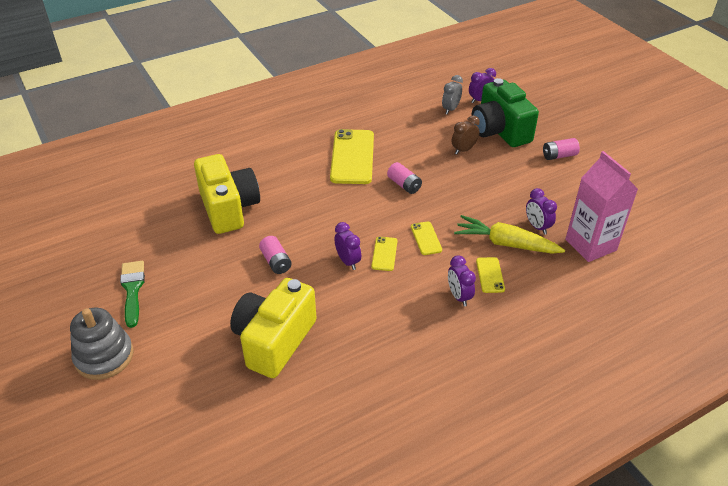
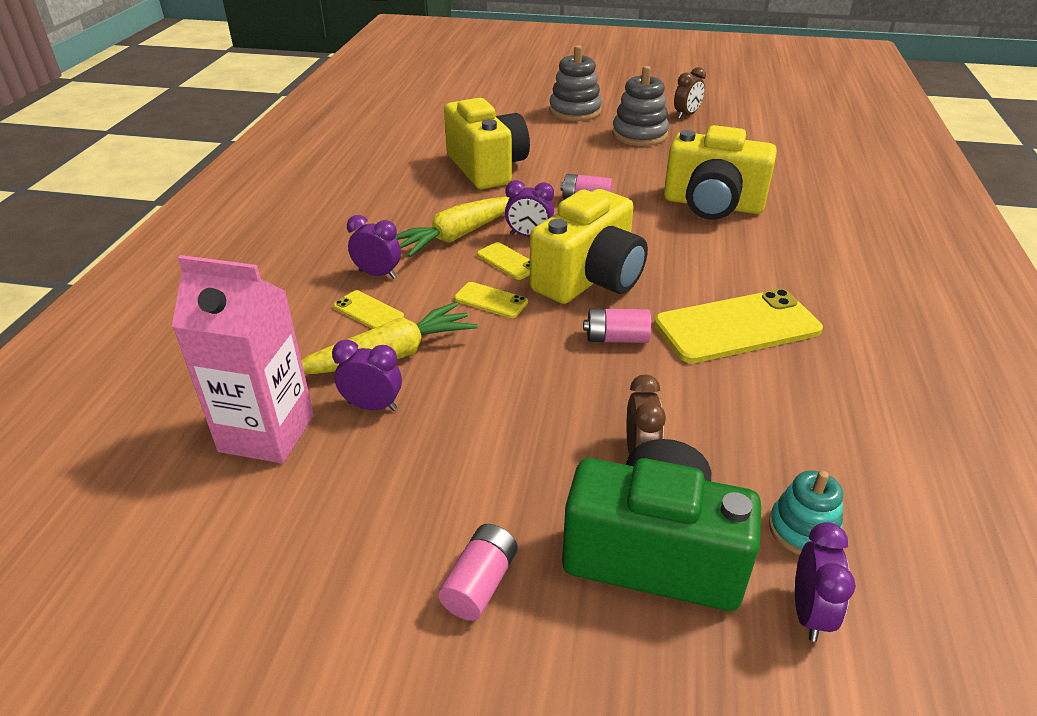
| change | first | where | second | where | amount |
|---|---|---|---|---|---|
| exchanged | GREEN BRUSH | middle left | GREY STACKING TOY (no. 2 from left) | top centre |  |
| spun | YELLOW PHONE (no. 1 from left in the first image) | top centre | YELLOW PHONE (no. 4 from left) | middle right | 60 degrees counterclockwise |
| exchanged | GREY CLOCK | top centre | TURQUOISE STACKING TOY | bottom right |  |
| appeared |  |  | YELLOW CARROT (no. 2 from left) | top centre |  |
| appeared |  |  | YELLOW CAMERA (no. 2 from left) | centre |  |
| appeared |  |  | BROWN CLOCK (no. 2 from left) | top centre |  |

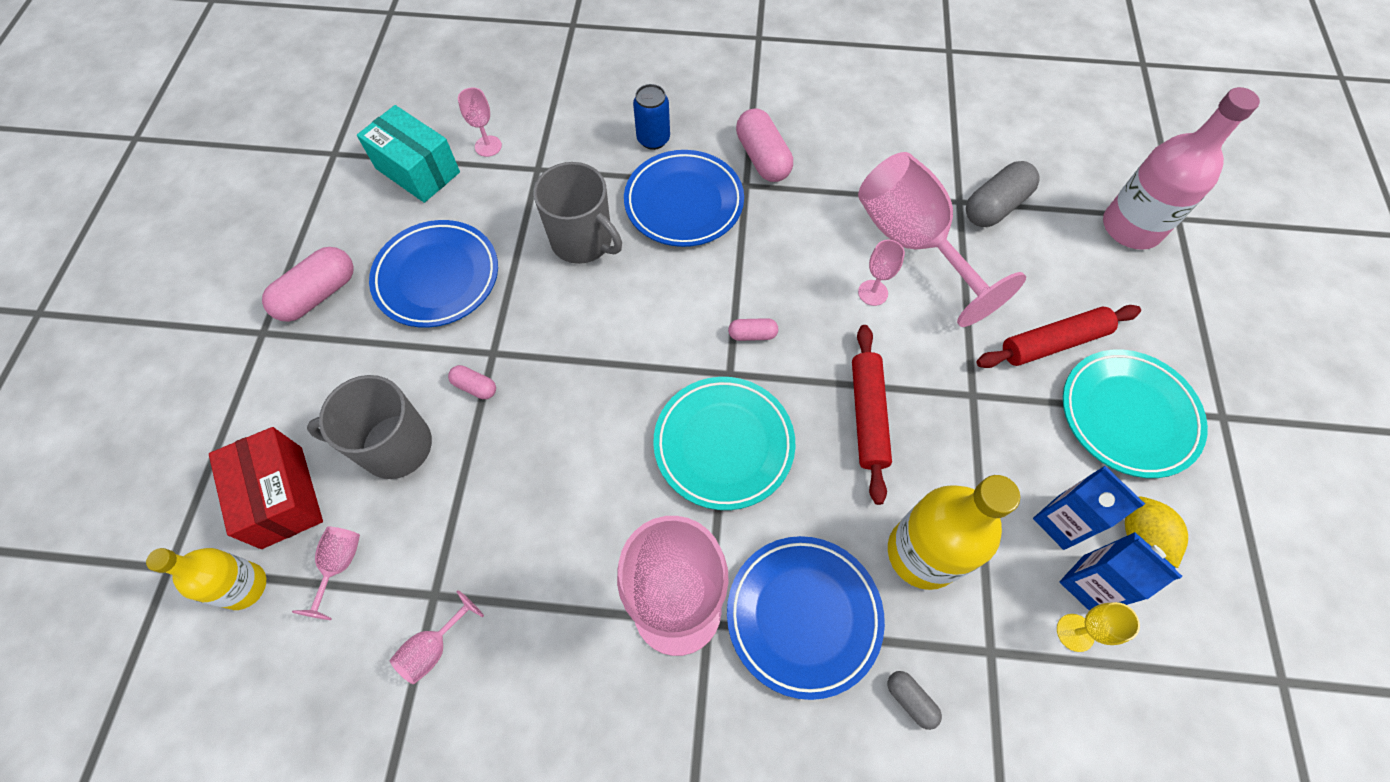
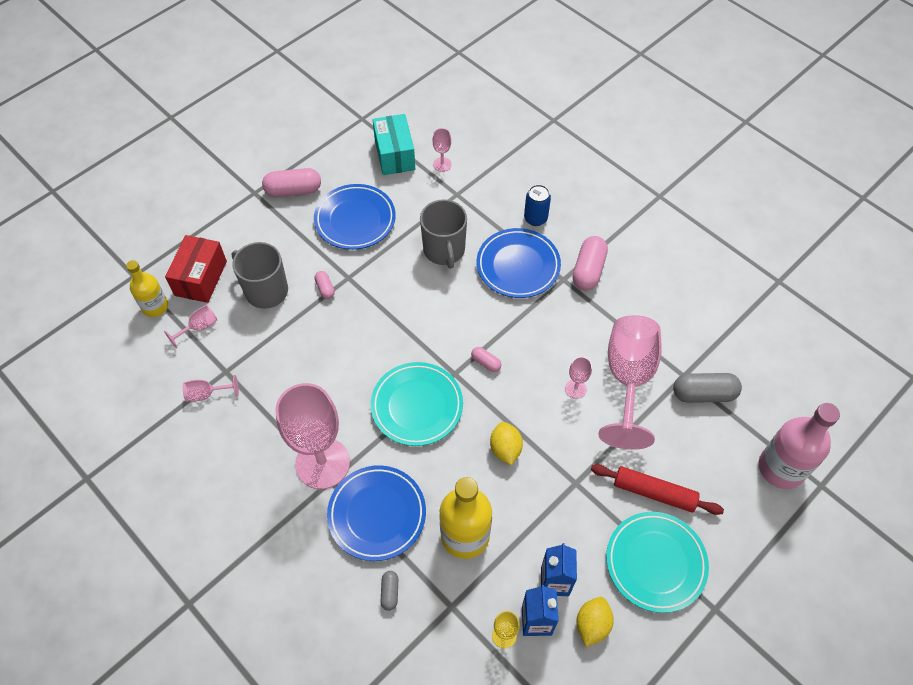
| change | first | where | second | where | amount |
|---|---|---|---|---|---|
| exchanged | RED ROLLING PIN (no. 1 from left) | centre | YELLOW LEMON (no. 1 from left) | centre |  |

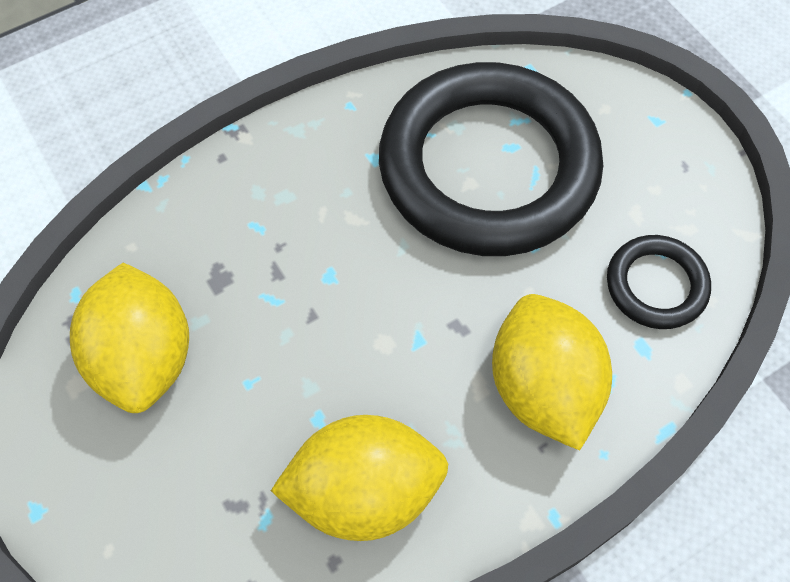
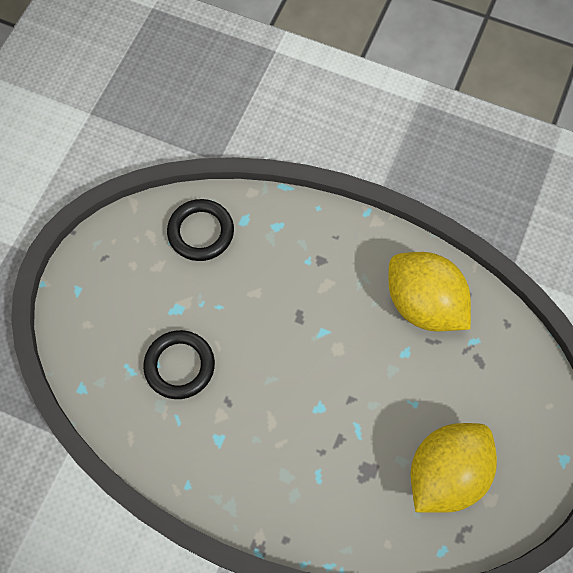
| change | first | where | second | where | amount |
|---|---|---|---|---|---|
| size | BLACK RING (no. 1 from left) | top centre |  | middle left | x0.44 |
| missing | YELLOW LEMON (no. 3 from left) | middle right |  |  |  |

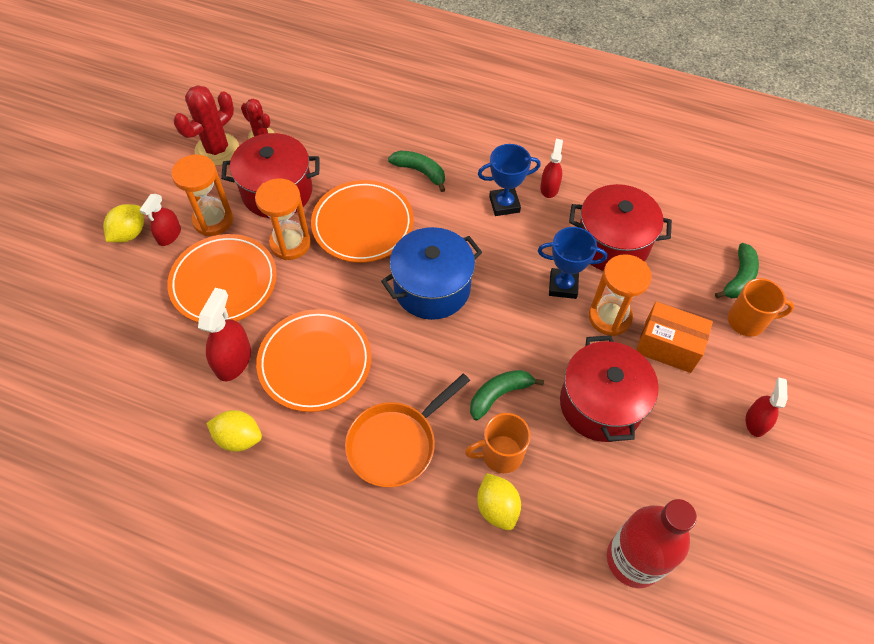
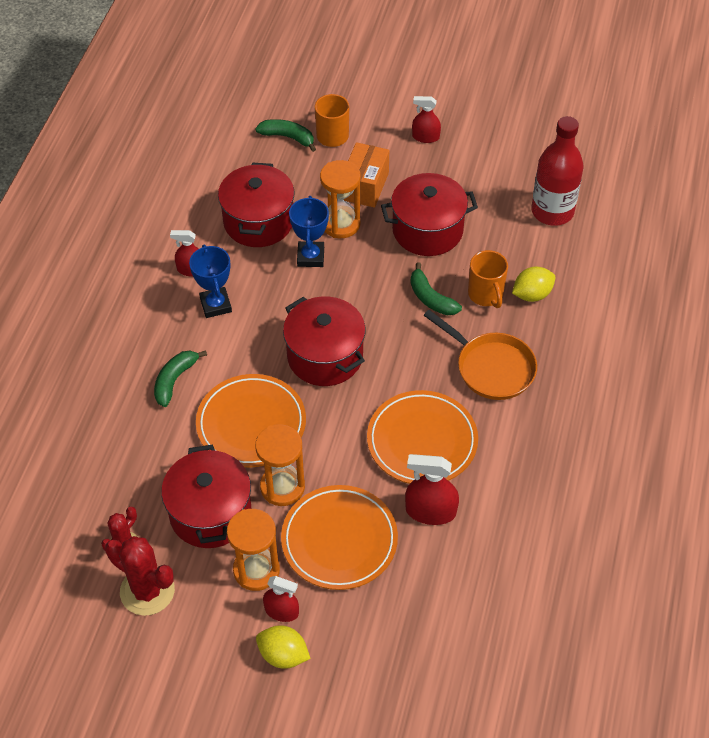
| change | first | where | second | where | amount |
|---|---|---|---|---|---|
| missing | YELLOW LEMON (no. 2 from left) | bottom left |  |  |  |
| colour | BLUE POT | centre | RED POT (no. 3 from left) | centre |  |

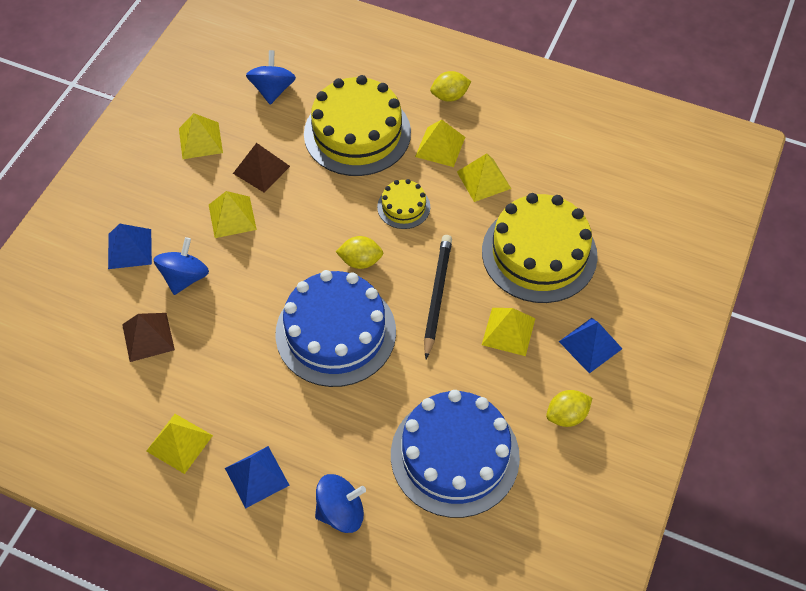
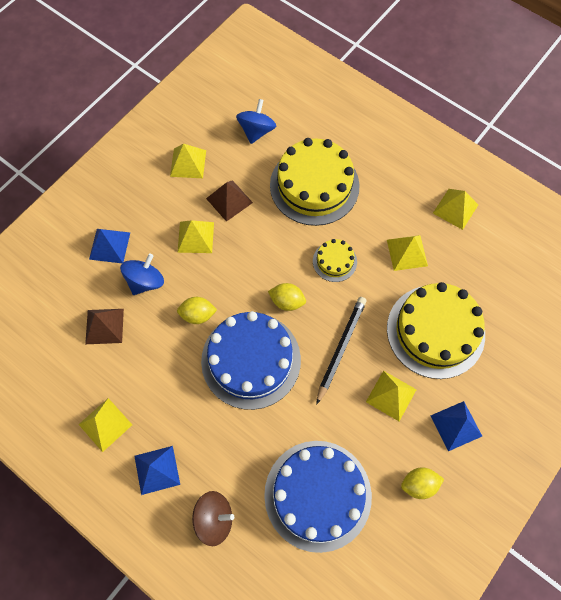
| change | first | where | second | where | amount |
|---|---|---|---|---|---|
| colour | BLUE SPINNING TOP (no. 3 from left) | bottom centre | BROWN SPINNING TOP | bottom centre |  |
| relocated | YELLOW PYRAMID (no. 4 from left in the first image) | top centre | YELLOW PYRAMID (no. 6 from left) | middle right |  |
| relocated | YELLOW LEMON (no. 2 from left in the first image) | top centre | YELLOW LEMON (no. 1 from left) | centre |  |

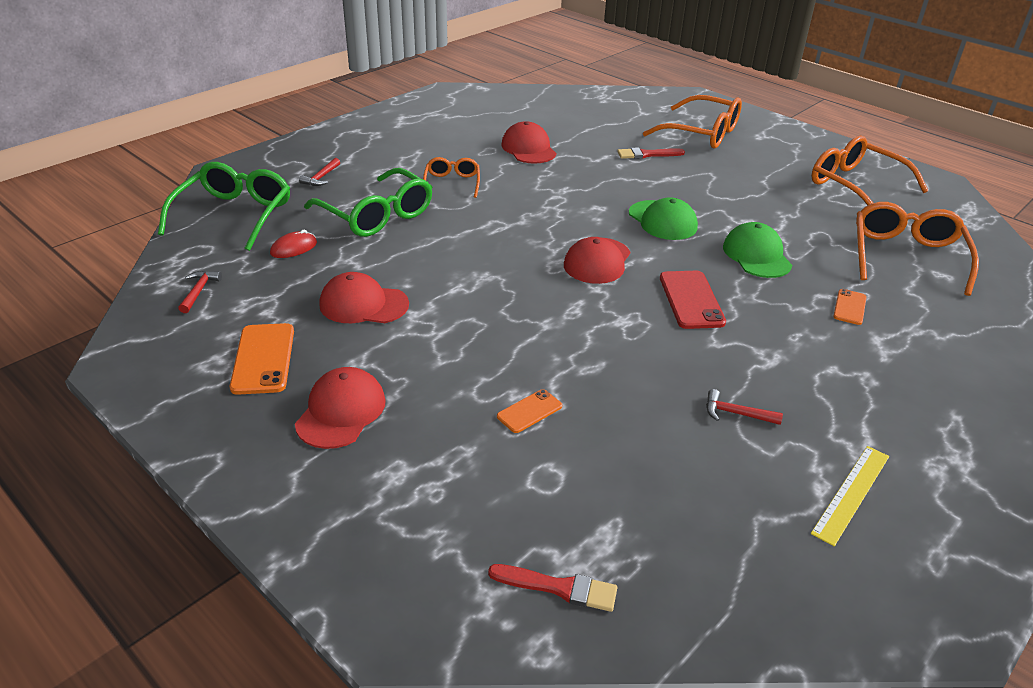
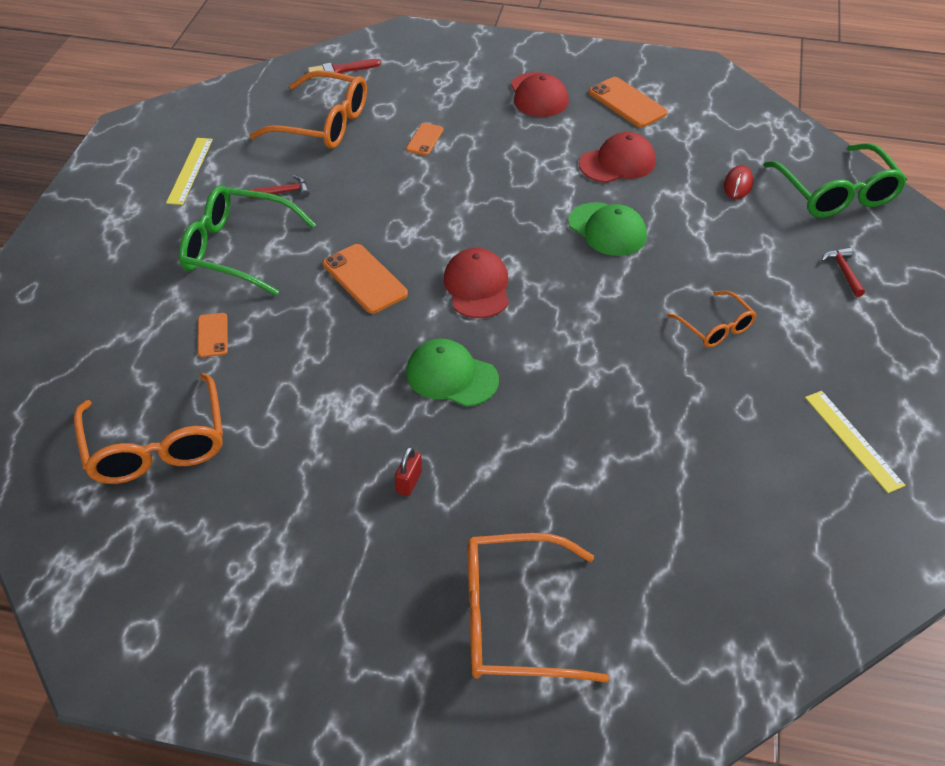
| change | first | where | second | where | amount |
|---|---|---|---|---|---|
| missing | RED HAMMER (no. 1 from left) | middle left |  |  |  |
| relocated | GREEN GLASSES (no. 2 from left in the first image) | top centre | GREEN GLASSES (no. 1 from left) | top left |  |
| missing | RED CAP (no. 3 from left) | top centre |  |  |  |
| missing | RED BRUSH (no. 2 from left) | top centre |  |  |  |
| colour | RED PHONE | middle right | ORANGE PHONE (no. 2 from left) | centre |  |
| relocated | GREEN CAP (no. 2 from left) | middle right |  | top centre |  |
| relocated | ORANGE GLASSES (no. 3 from left in the first image) | top right | ORANGE GLASSES (no. 2 from left) | top left |  |
| appeared |  |  | RED PADLOCK | centre |  |
| appeared |  |  | YELLOW RULER (no. 2 from left) | middle right |  |

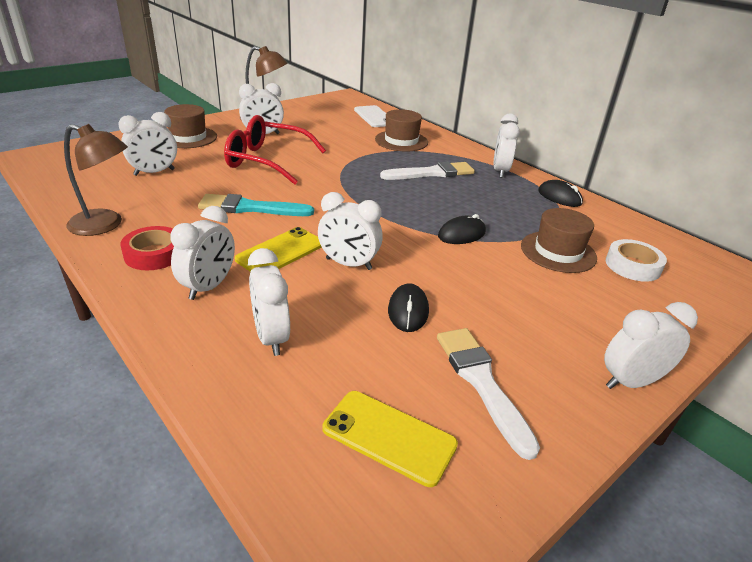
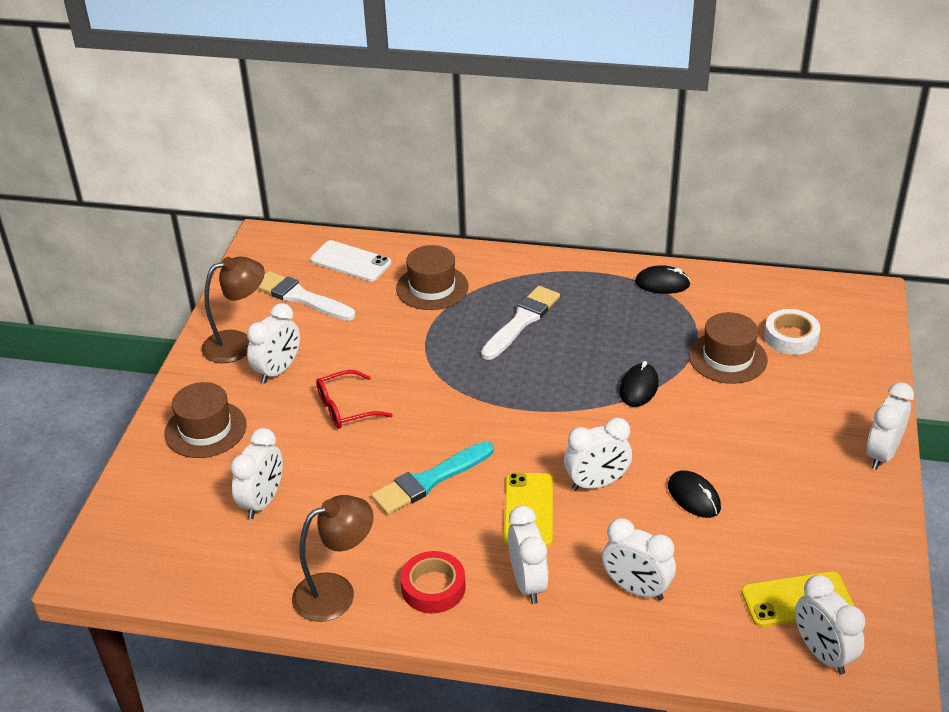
| change | first | where | second | where | amount |
|---|---|---|---|---|---|
| size | RED GLASSES | top centre |  | centre | x0.59 |
| relocated | WHITE BRUSH (no. 2 from left in the first image) | bottom centre | WHITE BRUSH (no. 1 from left) | middle left |  |
| relocated | WHITE CLOCK (no. 6 from left) | top right |  | bottom right |  |

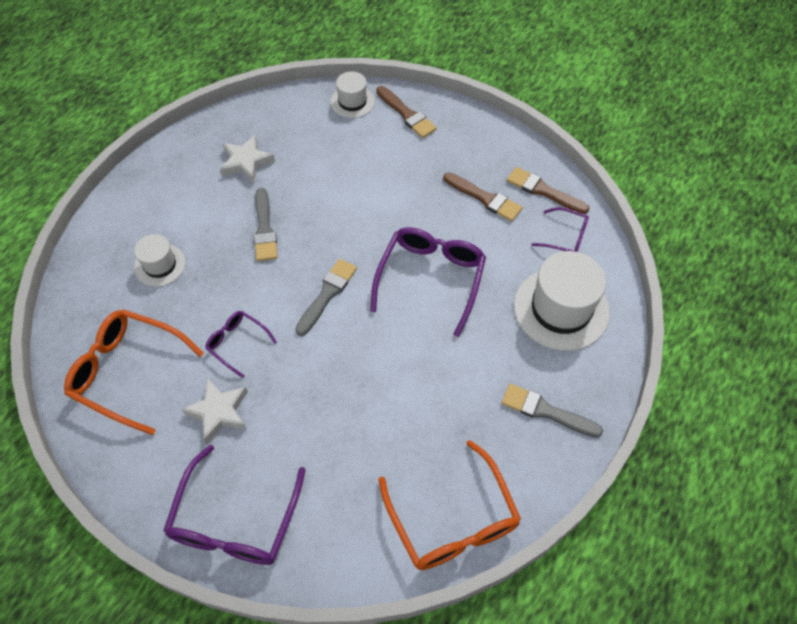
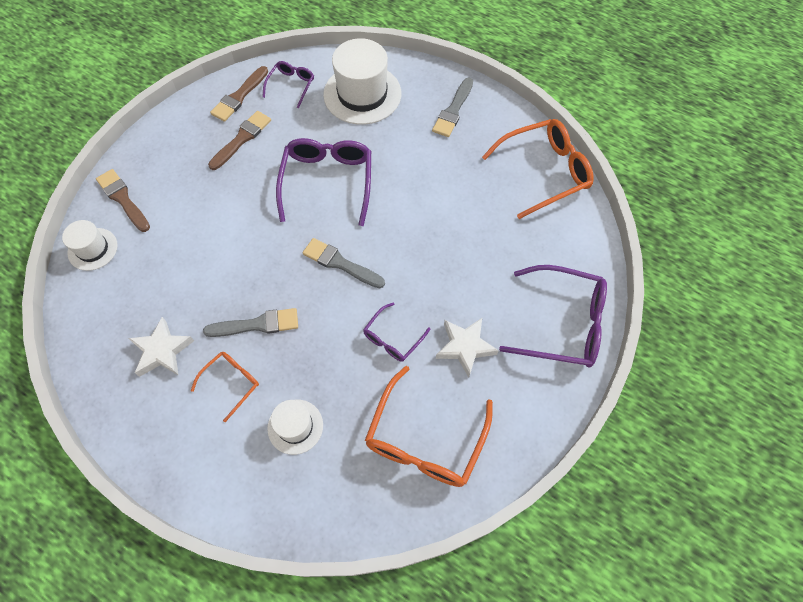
| change | first | where | second | where | amount |
|---|---|---|---|---|---|
| spun | PURPLE GLASSES (no. 3 from left in the first image) | centre | PURPLE GLASSES (no. 2 from left) | top centre | 75 degrees clockwise |
| spun | BROWN BRUSH (no. 1 from left) | top centre |  | top left | 90 degrees counterclockwise |
| appeared |  |  | ORANGE GLASSES (no. 1 from left) | middle left |  |

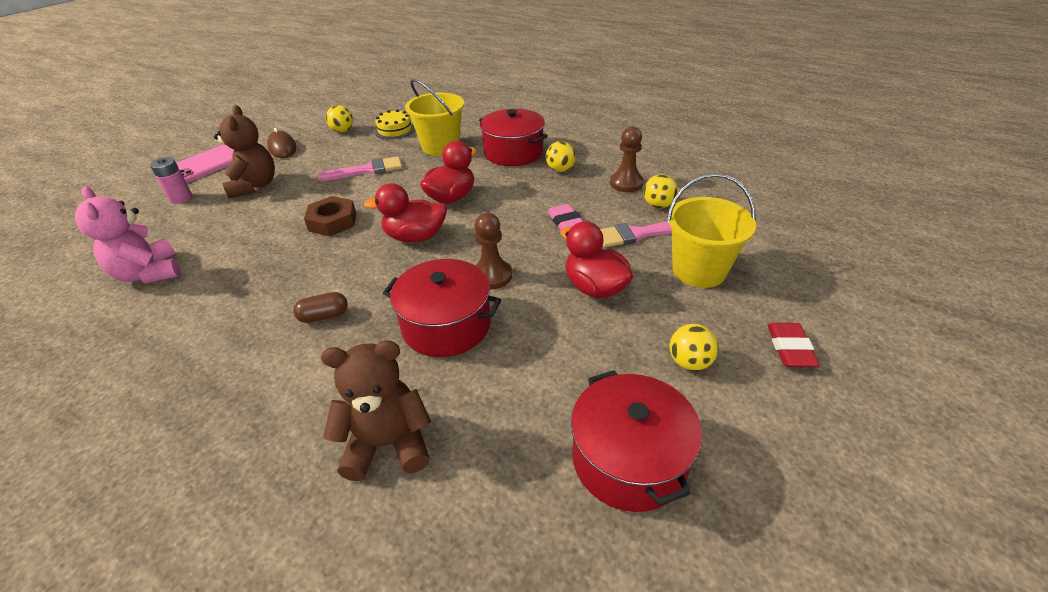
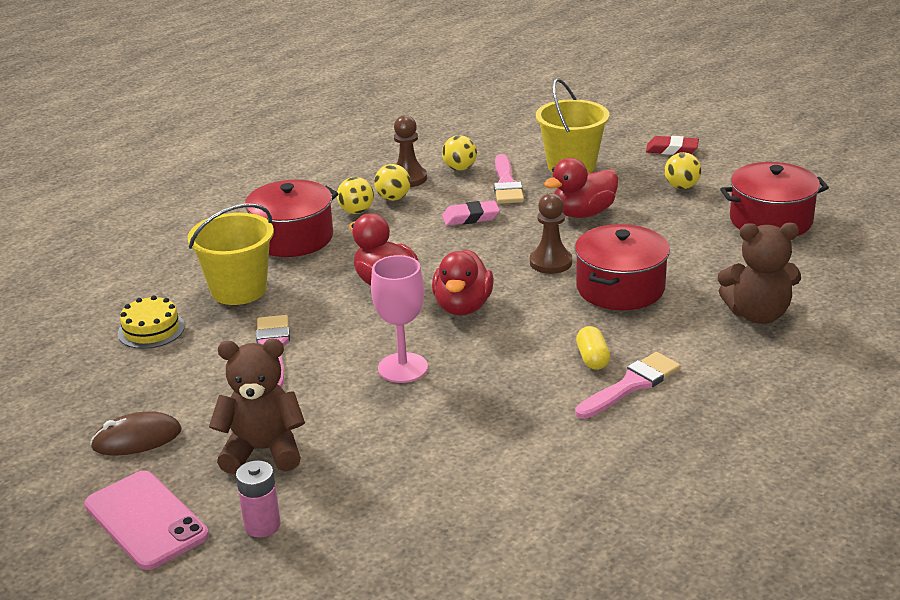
| change | first | where | second | where | amount |
|---|---|---|---|---|---|
| missing | PINK TEDDY BEAR | middle left |  |  |  |
| colour | BROWN CAPSULE | middle left | YELLOW CAPSULE | centre |  |
| exchanged | BROWN NUT | middle left | PINK GOBLET | centre |  |
| spun | BROWN TEDDY BEAR (no. 2 from left) | bottom centre |  | middle right | 90 degrees counterclockwise |
| relocated | YELLOW BALL (no. 1 from left in the first image) | top left | YELLOW BALL (no. 2 from left) | top centre |  |
| appeared |  |  | PINK BRUSH (no. 3 from left) | middle right |  |

